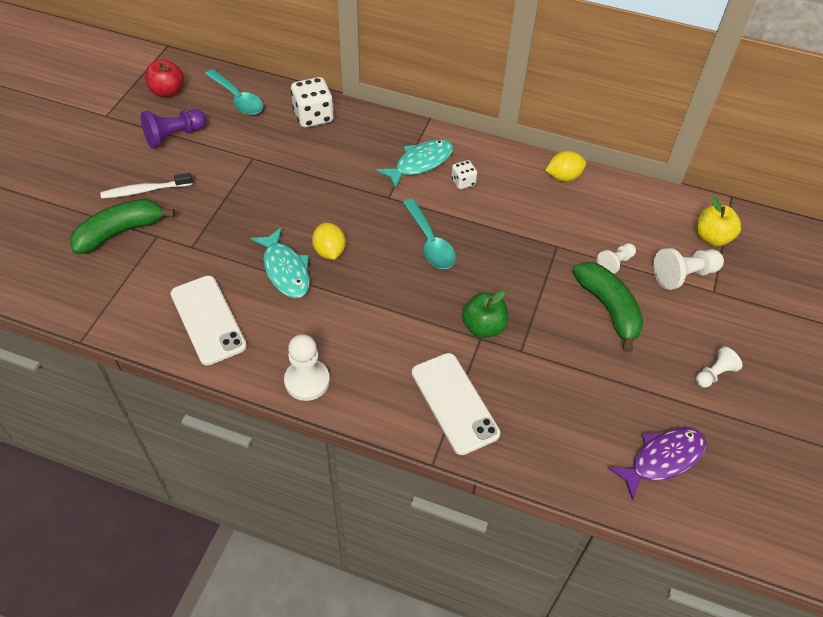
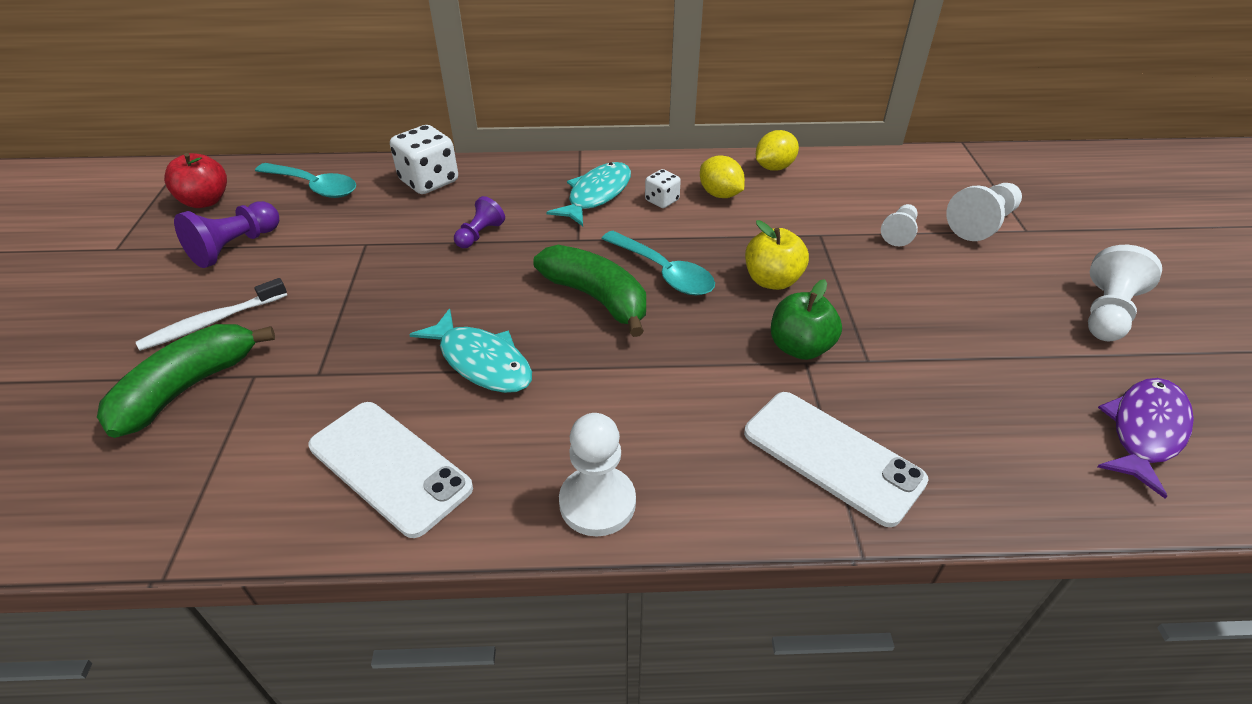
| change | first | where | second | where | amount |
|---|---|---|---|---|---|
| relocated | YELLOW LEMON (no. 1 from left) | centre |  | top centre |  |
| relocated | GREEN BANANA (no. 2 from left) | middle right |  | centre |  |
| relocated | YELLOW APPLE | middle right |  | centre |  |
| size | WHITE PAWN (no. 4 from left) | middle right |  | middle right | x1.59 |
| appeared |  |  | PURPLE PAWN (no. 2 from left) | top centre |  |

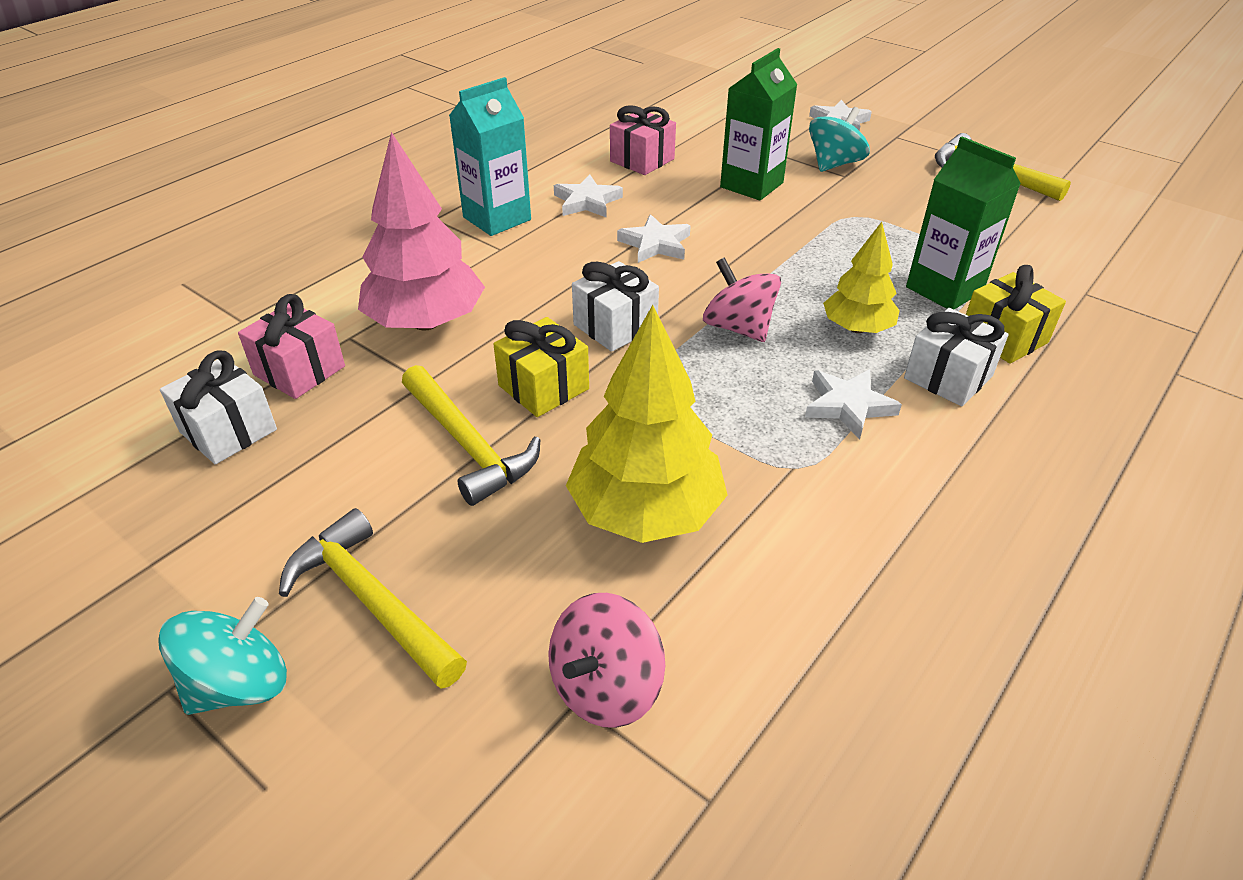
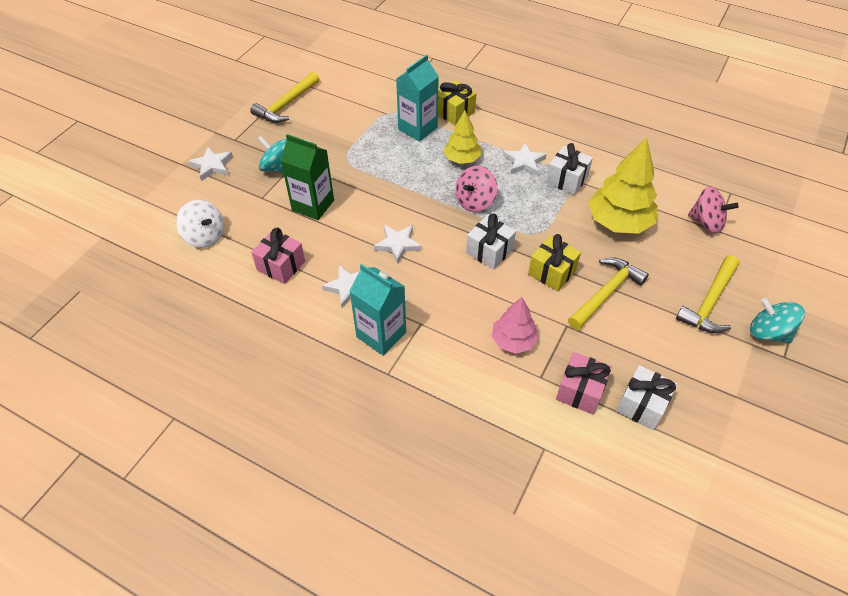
| change | first | where | second | where | amount |
|---|---|---|---|---|---|
| size | PINK TREE | top centre |  | centre | x0.60 |
| relocated | WHITE GIFT (no. 3 from left in the first image) | middle right | WHITE GIFT (no. 2 from left) | top right |  |
| colour | GREEN CARTON (no. 2 from left) | top right | TURQUOISE CARTON (no. 2 from left) | top centre |  |
| appeared |  |  | WHITE SPINNING TOP | middle left |  |

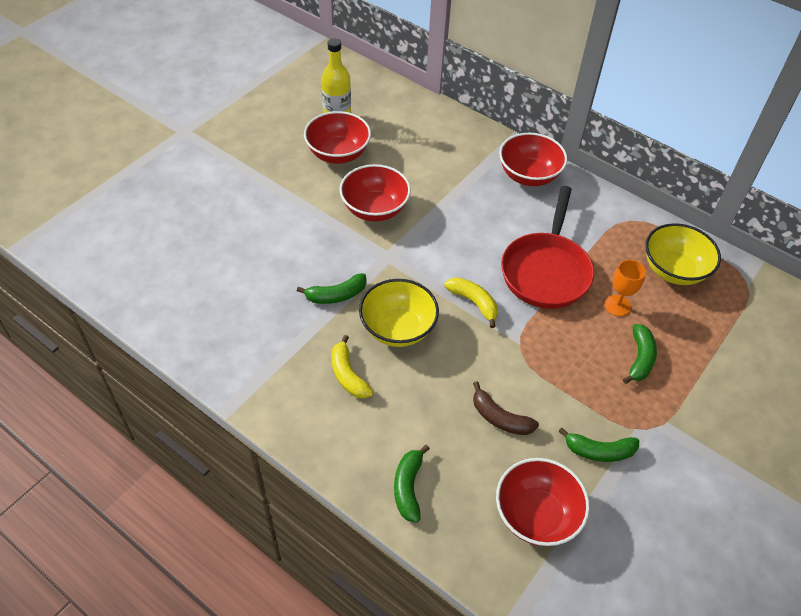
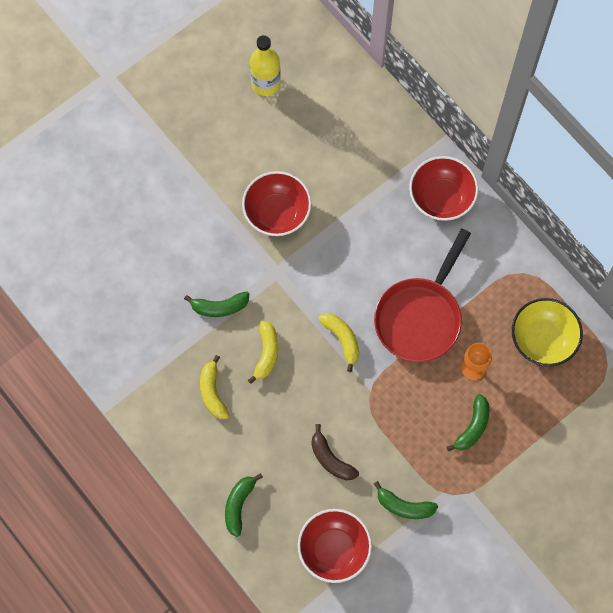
| change | first | where | second | where | amount |
|---|---|---|---|---|---|
| missing | RED BOWL (no. 1 from left) | top centre |  |  |  |
| exchanged | YELLOW BOWL (no. 1 from left) | centre | YELLOW BANANA (no. 2 from left) | centre |  |

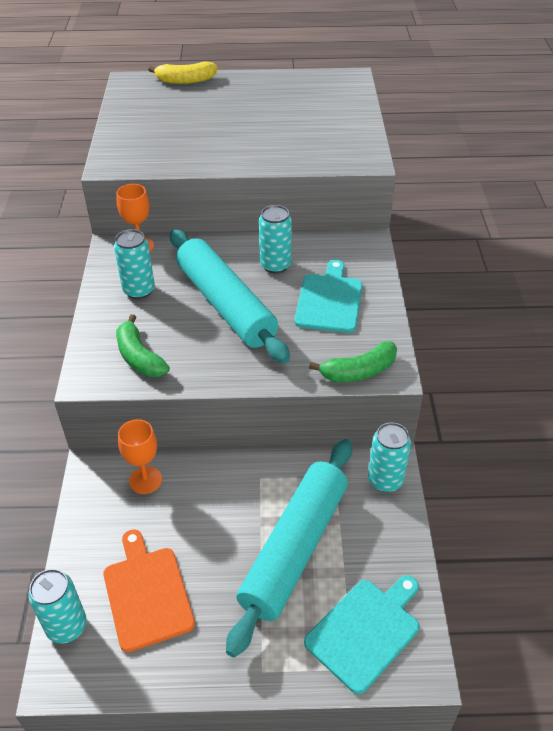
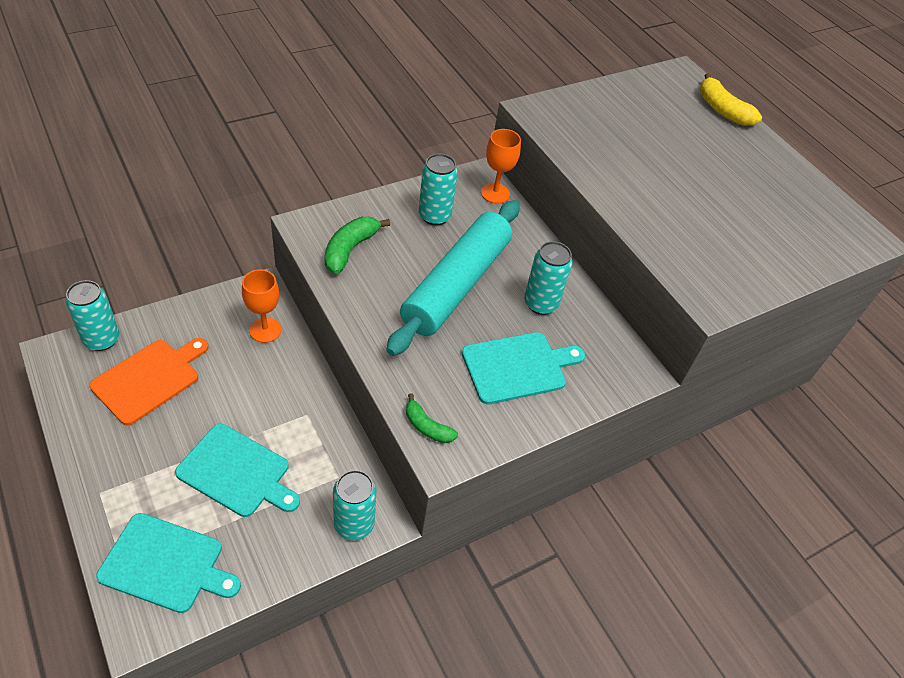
| change | first | where | second | where | amount |
|---|---|---|---|---|---|
| exchanged | TURQUOISE ROLLING PIN (no. 2 from left) | bottom centre | TURQUOISE CUTTING BOARD (no. 2 from left) | bottom left |  |
| size | GREEN BANANA (no. 2 from left) | centre |  | centre | x0.64 |

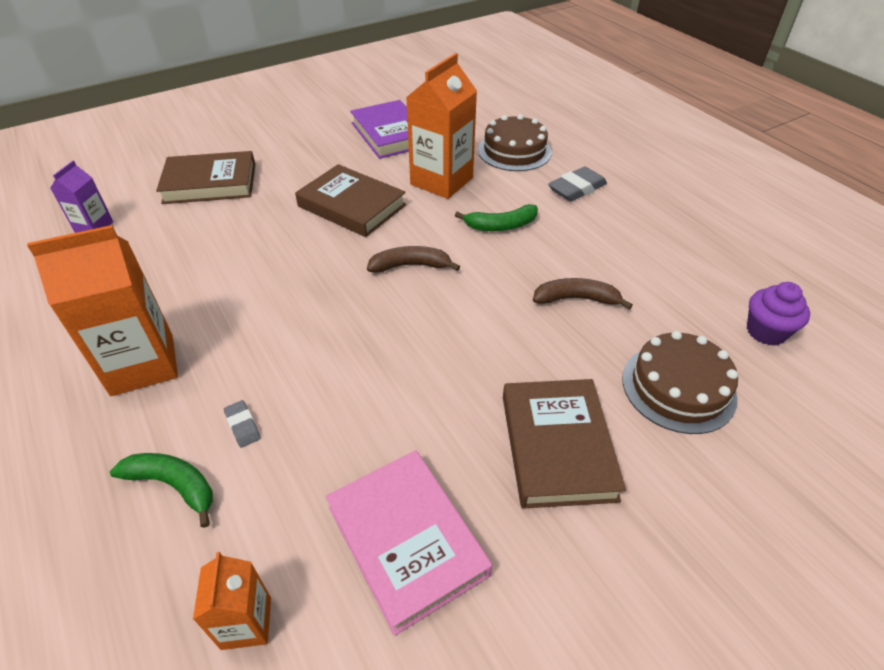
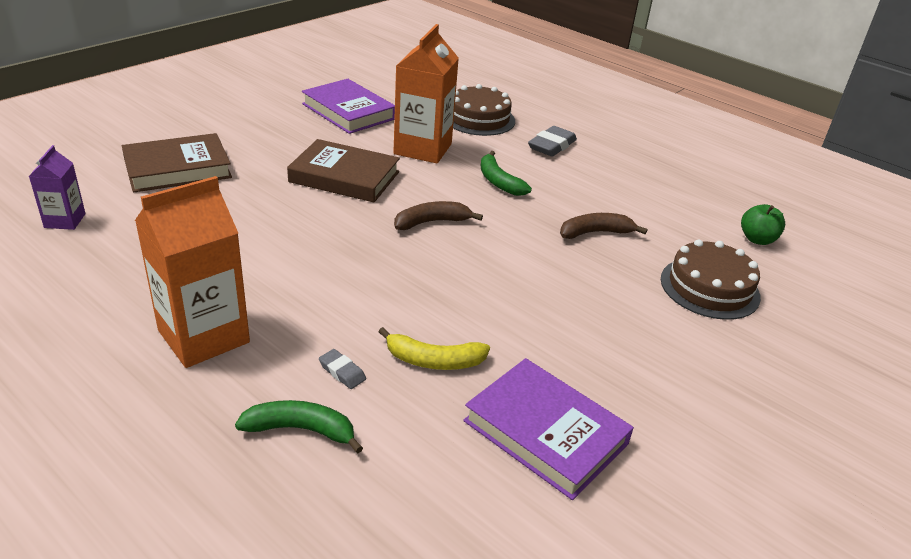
| change | first | where | second | where | amount |
|---|---|---|---|---|---|
| missing | ORANGE CARTON (no. 2 from left) | bottom left |  |  |  |
| colour | PINK BOOK | bottom centre | PURPLE BOOK (no. 2 from left) | bottom centre |  |
| spun | GREEN BANANA (no. 2 from left) | top centre |  | top centre | 90 degrees clockwise |
| missing | BROWN BOOK (no. 3 from left) | centre |  |  |  |
| exchanged | PURPLE CUPCAKE | middle right | GREEN APPLE | middle right |  |
| appeared |  |  | YELLOW BANANA | centre |  |

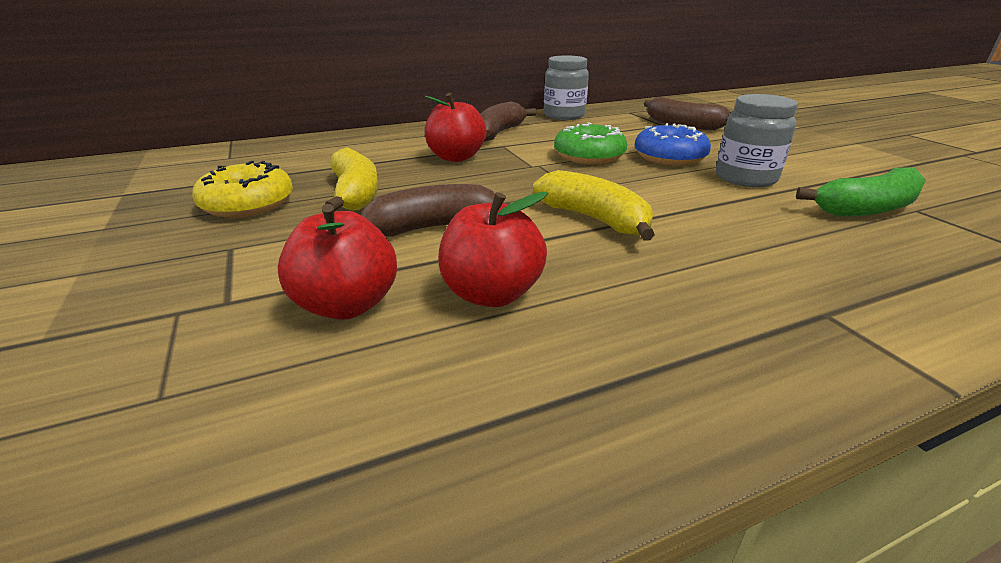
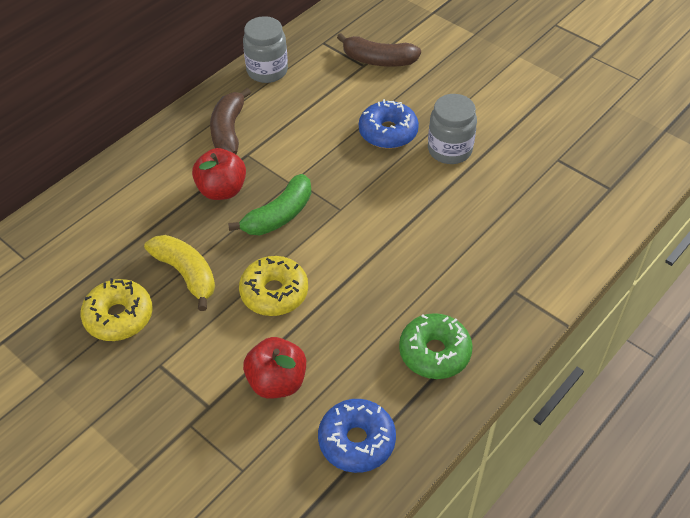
| change | first | where | second | where | amount |
|---|---|---|---|---|---|
| exchanged | BROWN BANANA (no. 1 from left) | centre | YELLOW DONUT (no. 2 from left) | centre |  |
| missing | RED APPLE (no. 3 from left) | centre |  |  |  |
| missing | YELLOW BANANA (no. 2 from left) | centre |  |  |  |
| relocated | GREEN DONUT | top centre |  | bottom centre |  |
| relocated | GREEN BANANA | middle right |  | centre |  |
| appeared |  |  | BLUE DONUT (no. 1 from left) | bottom centre |  |

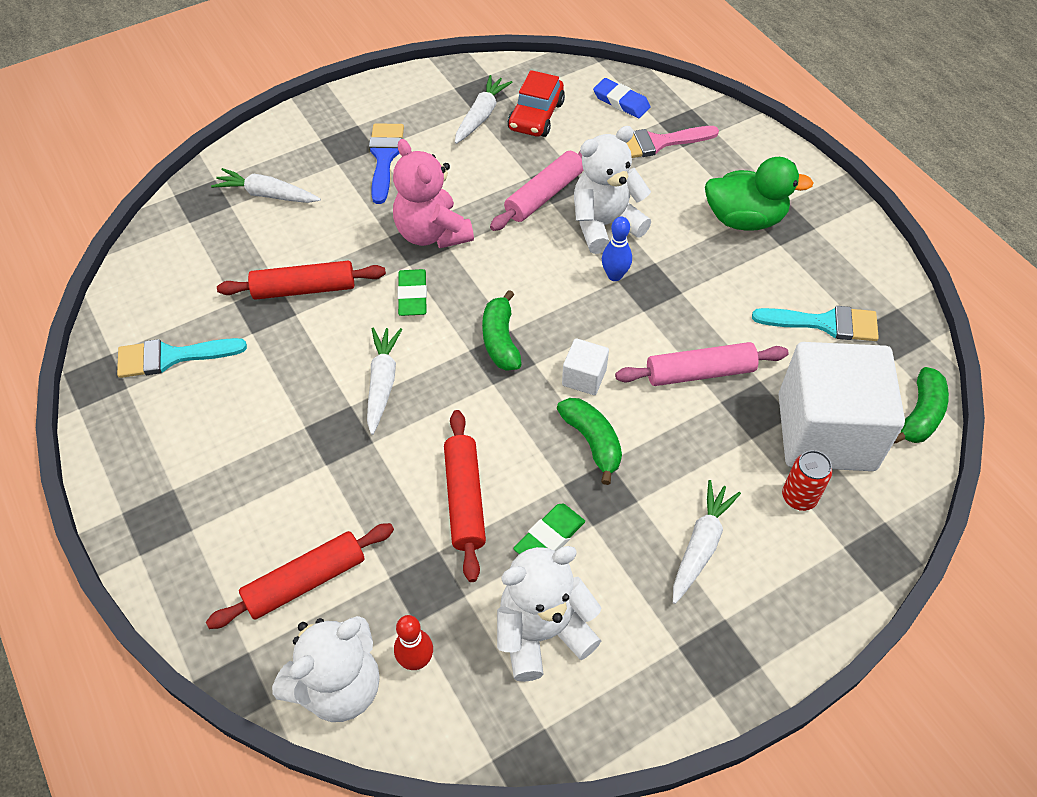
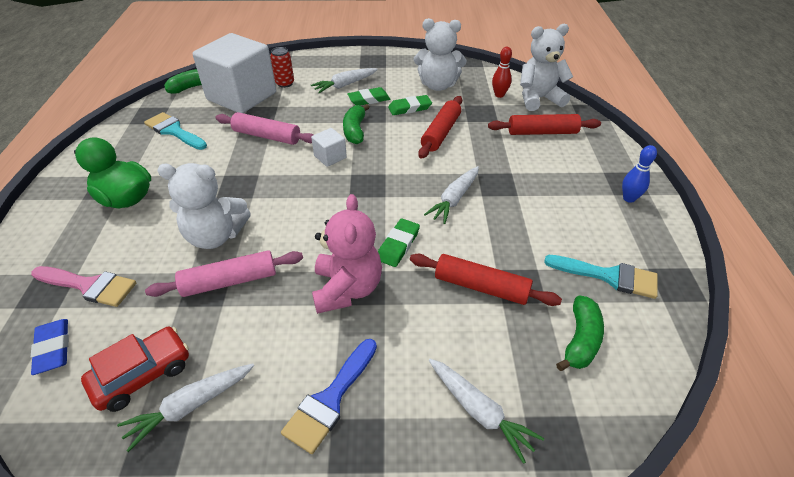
| change | first | where | second | where | amount |
|---|---|---|---|---|---|
| relocated | GREEN BANANA (no. 1 from left in the first image) | centre | GREEN BANANA (no. 3 from left) | bottom right |  |
| relocated | BLUE BOWLING PIN | top centre |  | middle right |  |
| appeared |  |  | GREEN ERASER (no. 1 from left) | top centre |  |

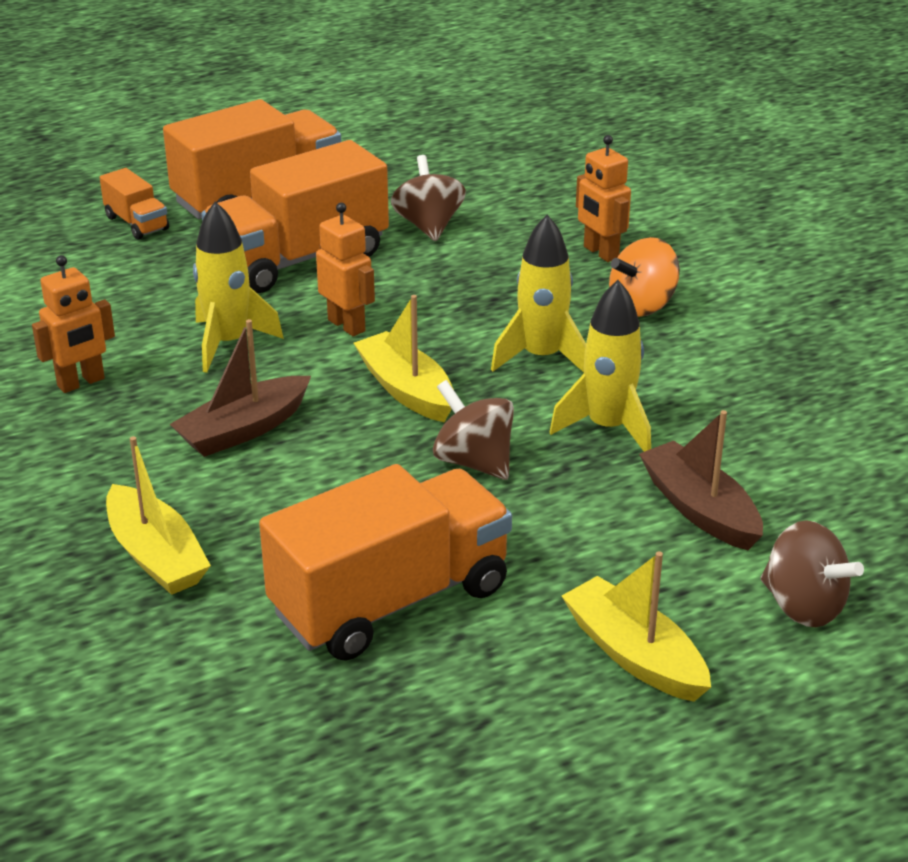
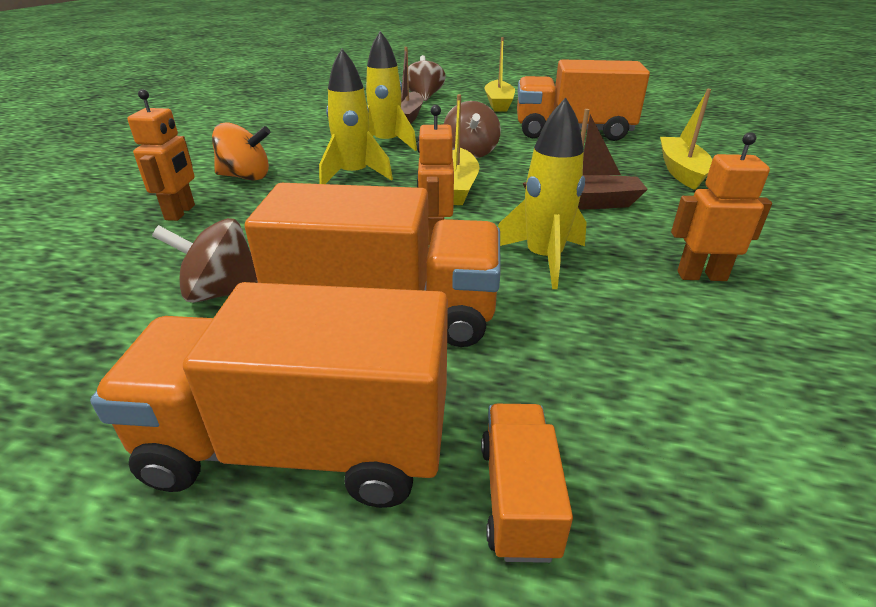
| change | first | where | second | where | amount |
|---|---|---|---|---|---|
| spun | BROWN SPINNING TOP (no. 1 from left) | top centre |  | middle left | 60 degrees clockwise |

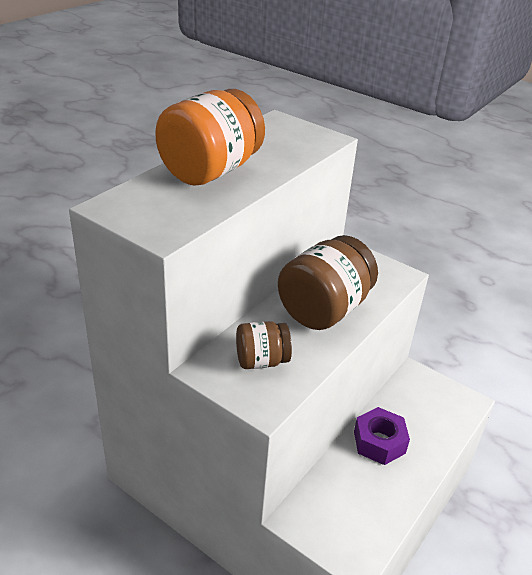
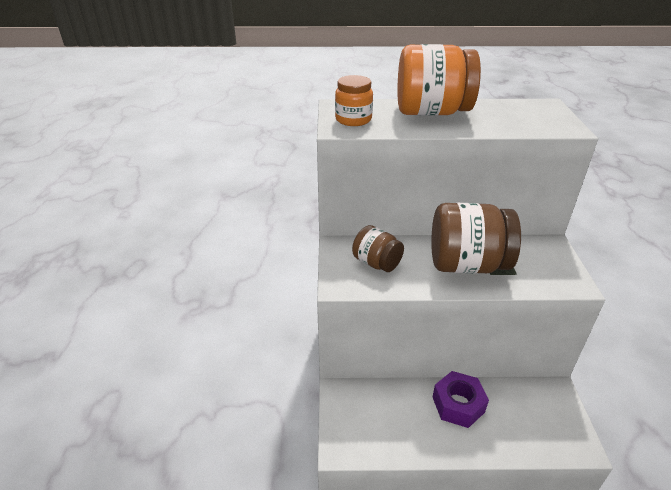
| change | first | where | second | where | amount |
|---|---|---|---|---|---|
| appeared |  |  | ORANGE JAR (no. 1 from left) | top centre |  |

